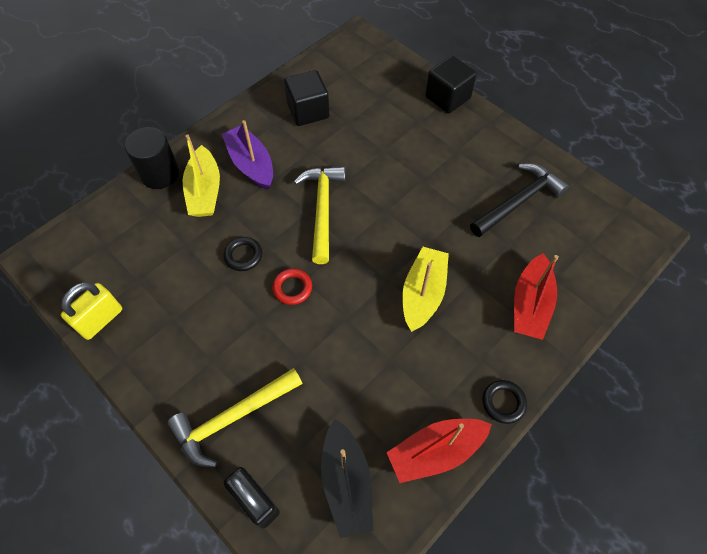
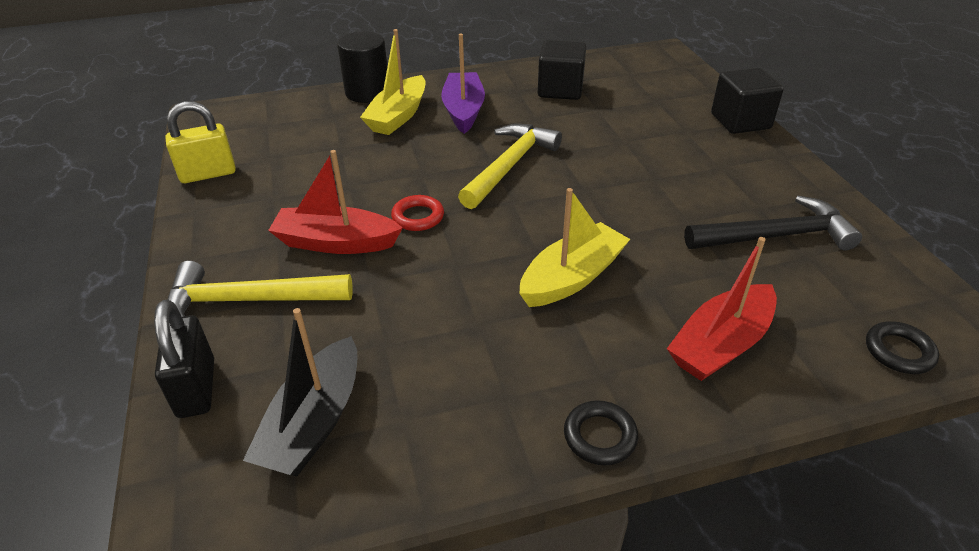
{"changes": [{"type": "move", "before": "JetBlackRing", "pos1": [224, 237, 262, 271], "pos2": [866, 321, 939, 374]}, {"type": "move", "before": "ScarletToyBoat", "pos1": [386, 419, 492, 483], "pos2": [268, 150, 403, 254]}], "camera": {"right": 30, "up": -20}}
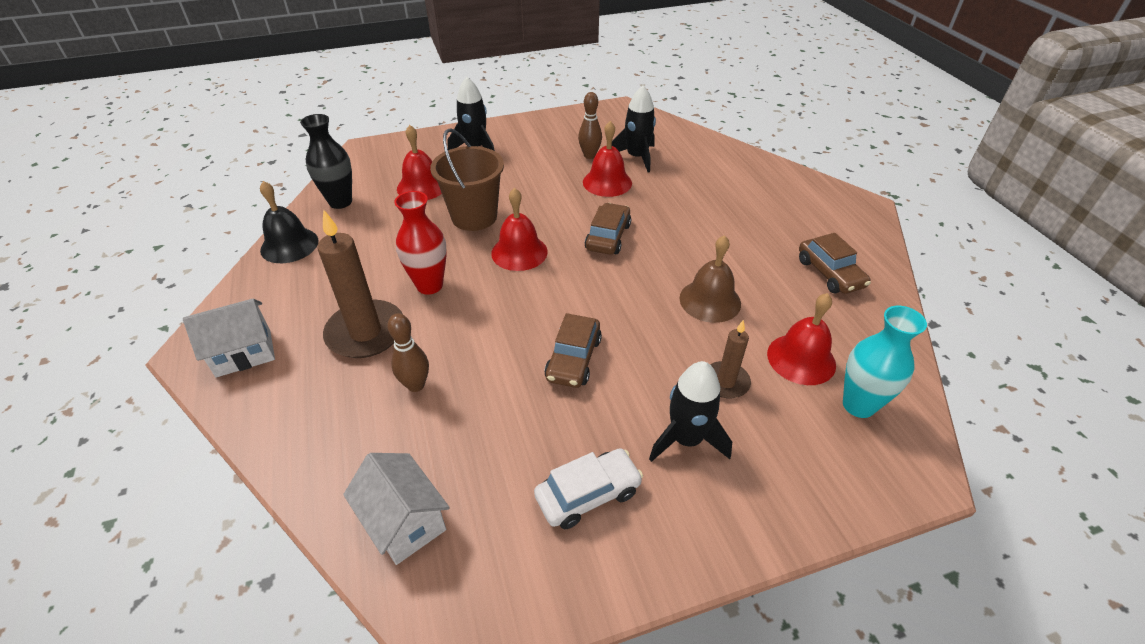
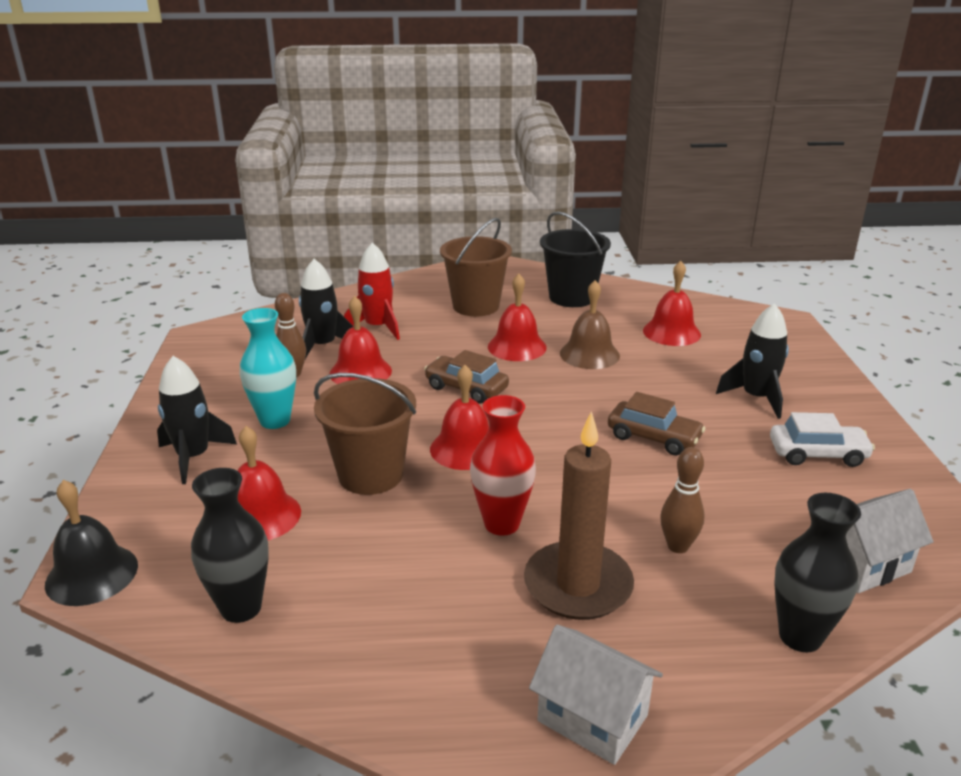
{"changes": [{"type": "move", "before": "JetBlackBell", "pos1": [260, 181, 319, 263], "pos2": [45, 480, 138, 606]}, {"type": "replace", "before": "RussetAutomobile", "after": "JetBlackSandBucket", "pos1": [799, 233, 871, 294], "pos2": [540, 211, 611, 307]}, {"type": "rotate", "before": "WhiteToyHouse", "pos1": [183, 298, 275, 377], "pos2": [529, 625, 663, 765], "turn": -45}, {"type": "move", "before": "AquaVase", "pos1": [843, 306, 927, 418], "pos2": [240, 308, 296, 429]}, {"type": "delete", "before": "RussetWaxCandle", "pos1": [710, 320, 751, 398]}, {"type": "rotate", "before": "WhiteAutomobile", "pos1": [534, 448, 643, 529], "pos2": [770, 412, 875, 467], "turn": 105}, {"type": "insert", "after": "RussetSandBucket", "pos2": [440, 218, 512, 316]}, {"type": "insert", "after": "ScarletSpaceship", "pos2": [344, 242, 400, 340]}, {"type": "insert", "after": "ScarletBell", "pos2": [488, 274, 547, 361]}, {"type": "insert", "after": "JetBlackVase", "pos2": [775, 493, 861, 652]}], "camera": {"right": -75, "up": -15}}
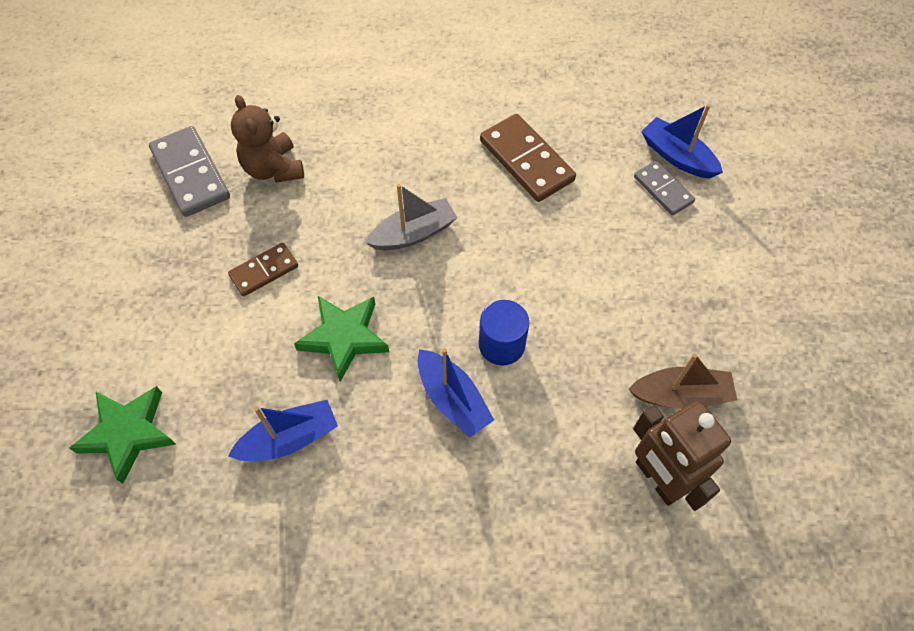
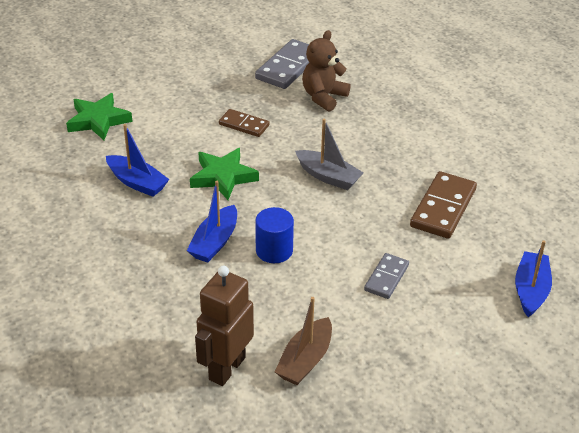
{"changes": [{"type": "move", "before": "GrayDominoTile", "pos1": [634, 161, 695, 215], "pos2": [364, 253, 409, 299]}, {"type": "rotate", "before": "RussetToyBoat", "pos1": [628, 354, 737, 409], "pos2": [275, 297, 332, 385], "turn": 60}], "camera": {"right": 60, "up": -20}}
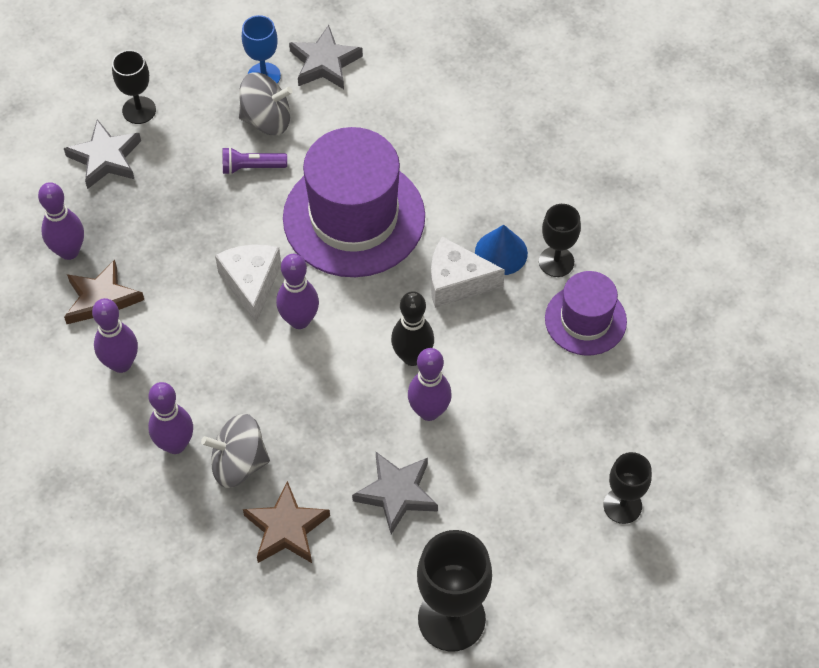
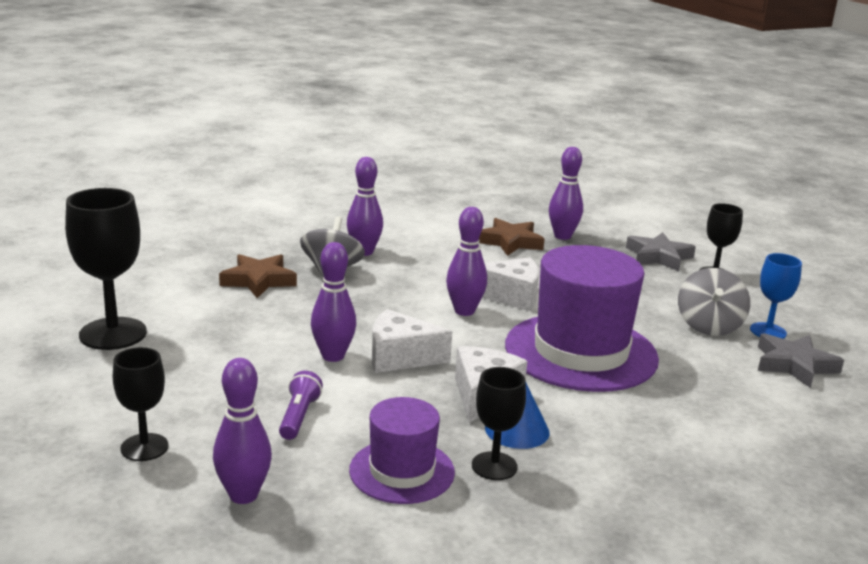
{"changes": [{"type": "move", "before": "PurpleFlashlight", "pos1": [222, 147, 287, 175], "pos2": [279, 371, 323, 440]}, {"type": "replace", "before": "JetBlackSkittle", "after": "WhiteCheeseWedge", "pos1": [391, 291, 434, 366], "pos2": [372, 309, 452, 373]}, {"type": "move", "before": "PurpleSkittle", "pos1": [92, 298, 138, 373], "pos2": [213, 358, 272, 504]}, {"type": "delete", "before": "GrayStarShape", "pos1": [352, 452, 438, 534]}], "camera": {"right": 100, "up": -35}}
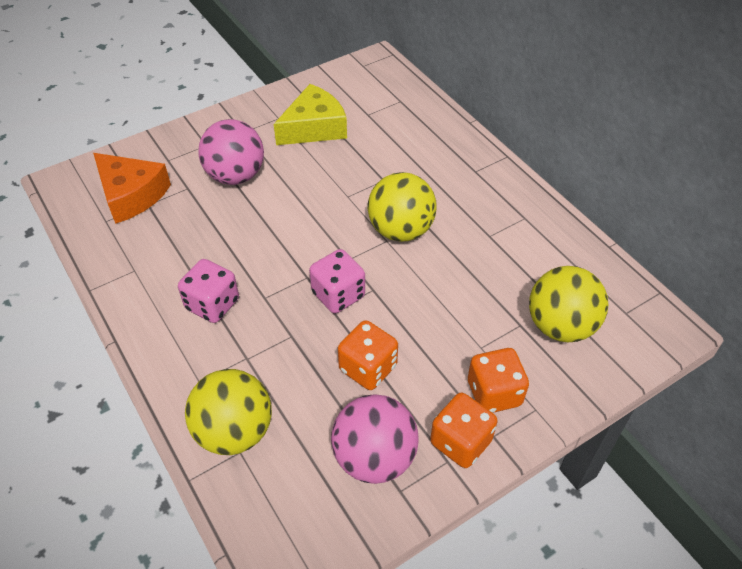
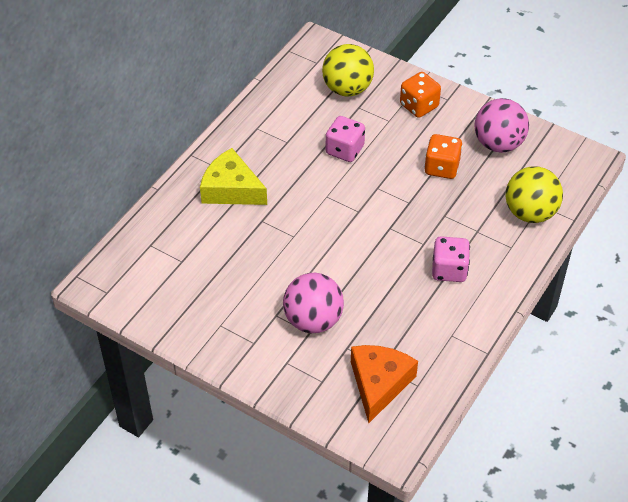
{"changes": [{"type": "move", "before": "GoldenCheeseWedge", "pos1": [274, 84, 347, 145], "pos2": [200, 148, 267, 205]}, {"type": "delete", "before": "GoldenBall", "pos1": [368, 172, 437, 242]}, {"type": "move", "before": "PinkDie", "pos1": [309, 249, 365, 313], "pos2": [326, 116, 365, 162]}, {"type": "delete", "before": "OrangeDie", "pos1": [430, 393, 498, 468]}], "camera": {"right": -115, "up": 0}}
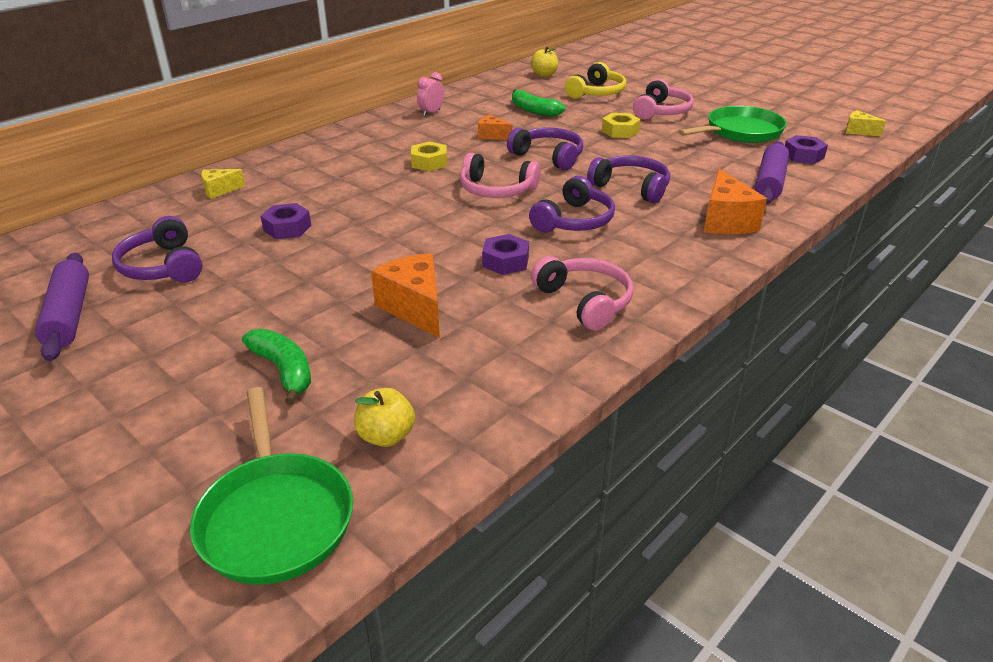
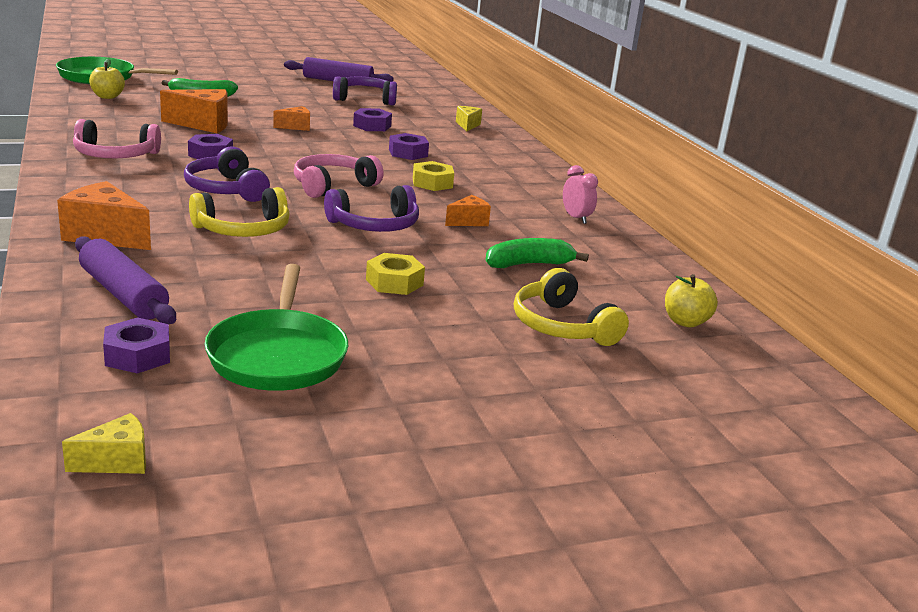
{"changes": [{"type": "delete", "before": "PinkHeadphones", "pos1": [633, 79, 694, 120]}, {"type": "recolor", "before": "PurpleHeadphones", "after": "GoldenHeadphones", "pos1": [587, 156, 670, 203], "pos2": [189, 187, 290, 237]}, {"type": "insert", "after": "OrangeCheeseWedge", "pos2": [273, 106, 310, 131]}, {"type": "insert", "after": "PurpleHexNut", "pos2": [389, 133, 429, 160]}], "camera": {"right": 115, "up": -10}}
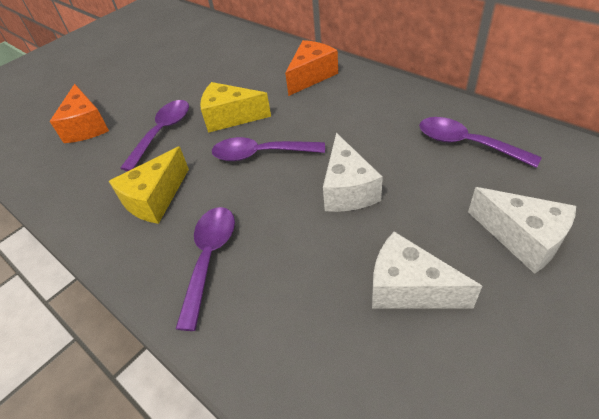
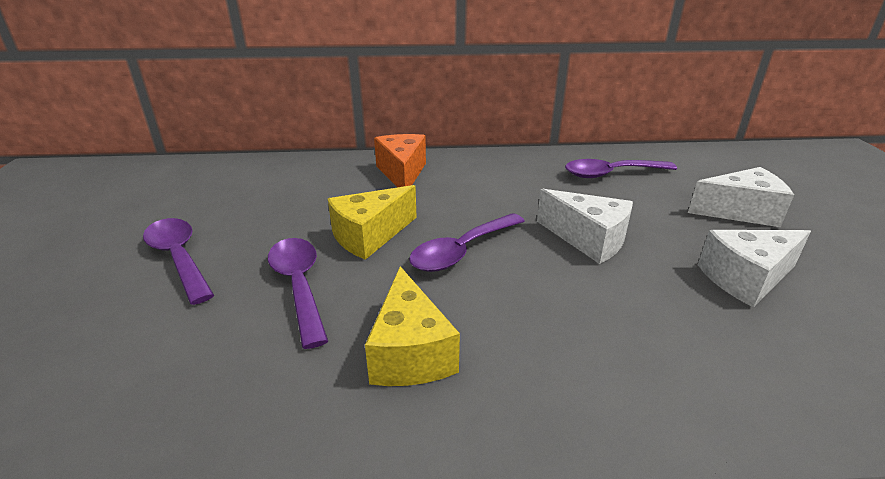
{"changes": [{"type": "delete", "before": "OrangeCheeseWedge", "pos1": [50, 84, 109, 143]}, {"type": "move", "before": "PurpleTeaspoon", "pos1": [176, 207, 235, 331], "pos2": [143, 218, 214, 305]}], "camera": {"right": -50, "up": -15}}
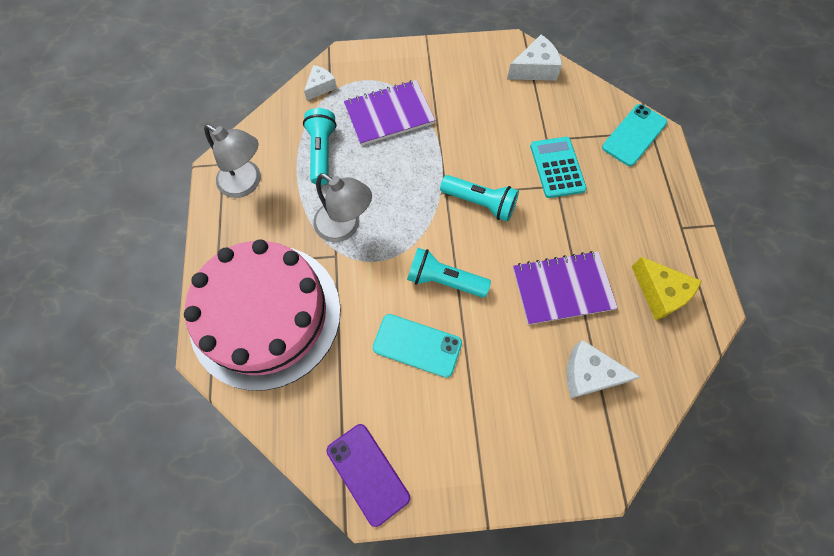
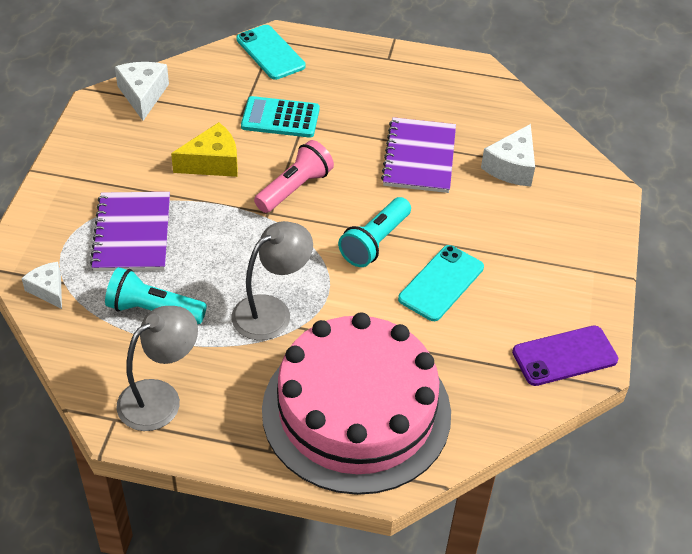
{"changes": [{"type": "recolor", "before": "AquaFlashlight", "after": "PinkFlashlight", "pos1": [440, 175, 519, 222], "pos2": [254, 140, 334, 213]}, {"type": "move", "before": "GoldenCheeseWedge", "pos1": [631, 257, 701, 320], "pos2": [171, 122, 238, 177]}], "camera": {"right": -75, "up": -20}}
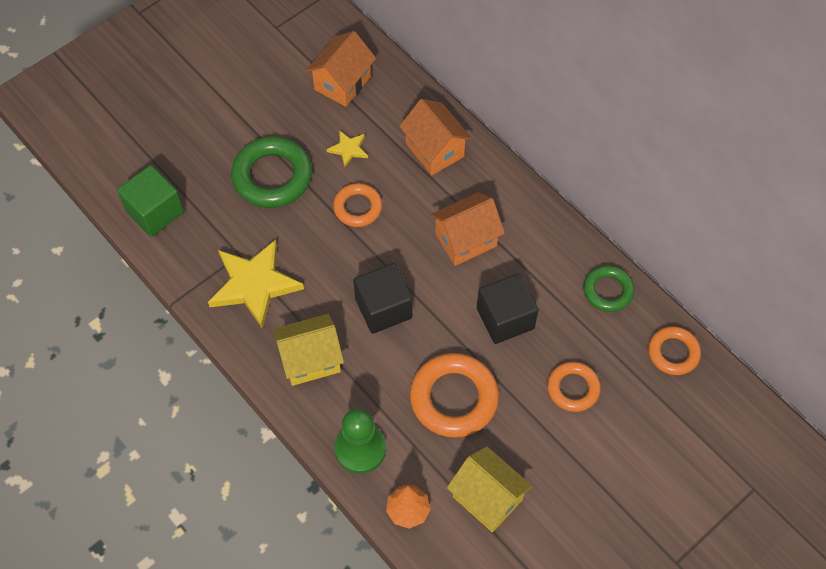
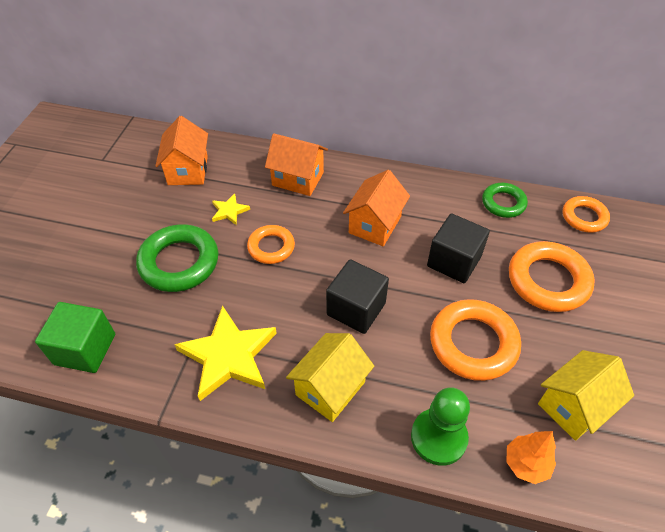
{"changes": [{"type": "resize", "before": "OrangeRing", "pos1": [547, 362, 601, 412], "pos2": [509, 241, 595, 312], "scale": 1.66}, {"type": "rotate", "before": "GoldenToyHouse", "pos1": [447, 446, 533, 532], "pos2": [538, 350, 634, 441], "turn": -45}], "camera": {"right": -35, "up": -10}}
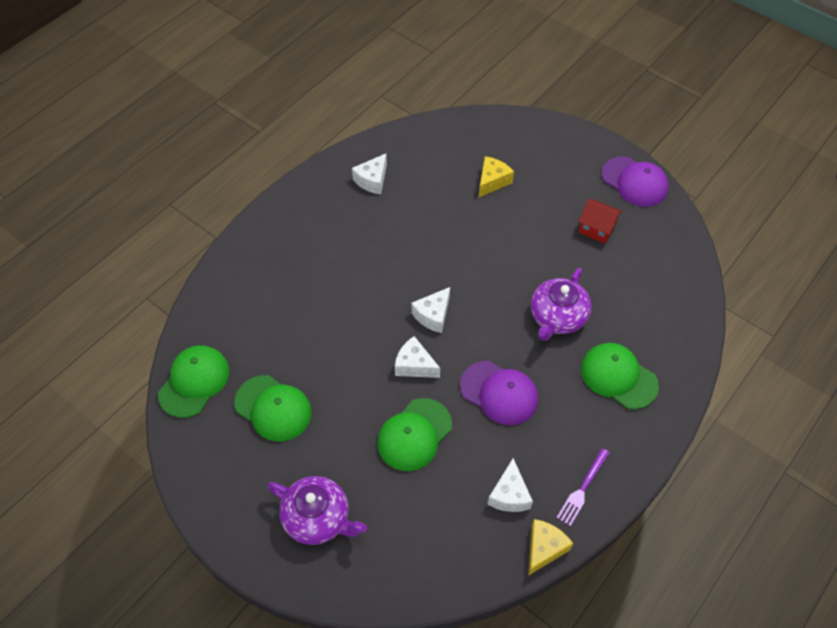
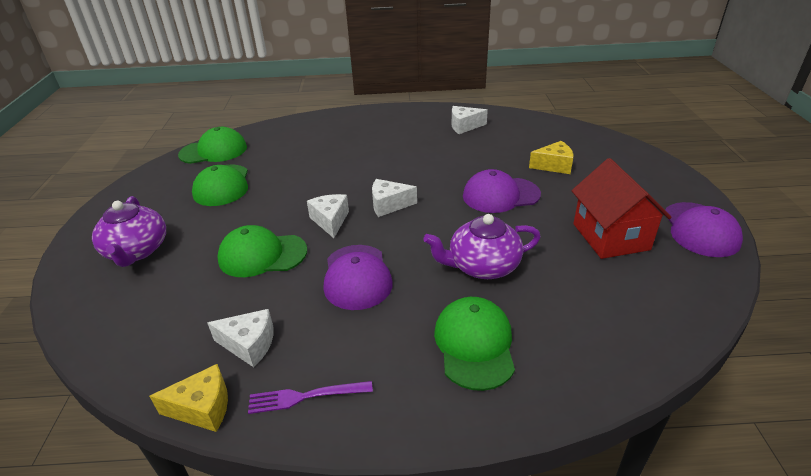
{"changes": [{"type": "resize", "before": "ScarletToyHouse", "pos1": [578, 199, 622, 244], "pos2": [572, 158, 672, 259], "scale": 1.67}, {"type": "rotate", "before": "WhiteCheeseWedge", "pos1": [487, 458, 533, 512], "pos2": [207, 309, 274, 367], "turn": -135}, {"type": "insert", "after": "PurplePeakedCap", "pos2": [463, 169, 541, 213]}], "camera": {"right": 50, "up": -20}}
